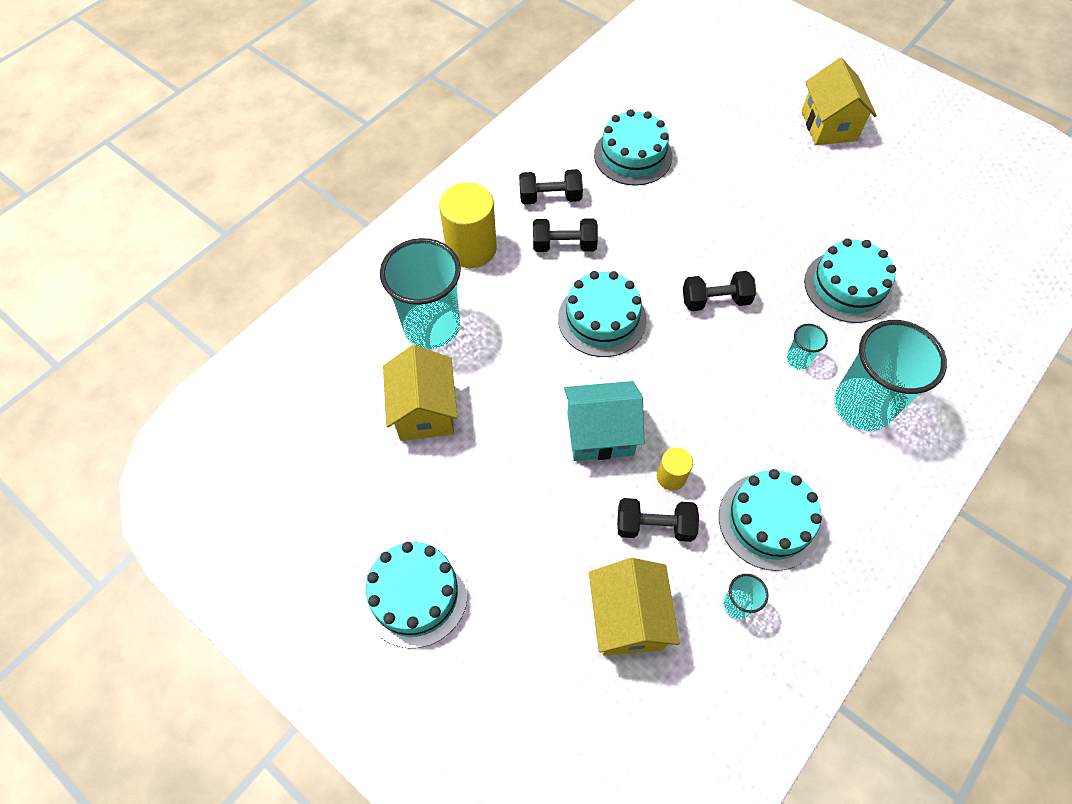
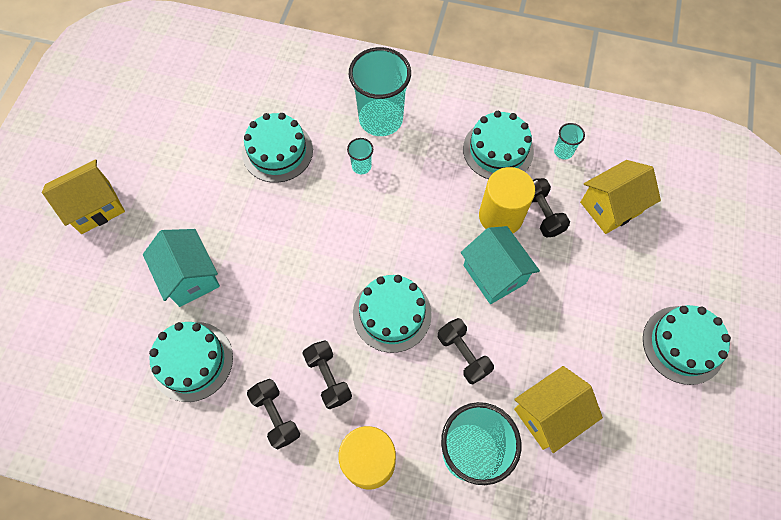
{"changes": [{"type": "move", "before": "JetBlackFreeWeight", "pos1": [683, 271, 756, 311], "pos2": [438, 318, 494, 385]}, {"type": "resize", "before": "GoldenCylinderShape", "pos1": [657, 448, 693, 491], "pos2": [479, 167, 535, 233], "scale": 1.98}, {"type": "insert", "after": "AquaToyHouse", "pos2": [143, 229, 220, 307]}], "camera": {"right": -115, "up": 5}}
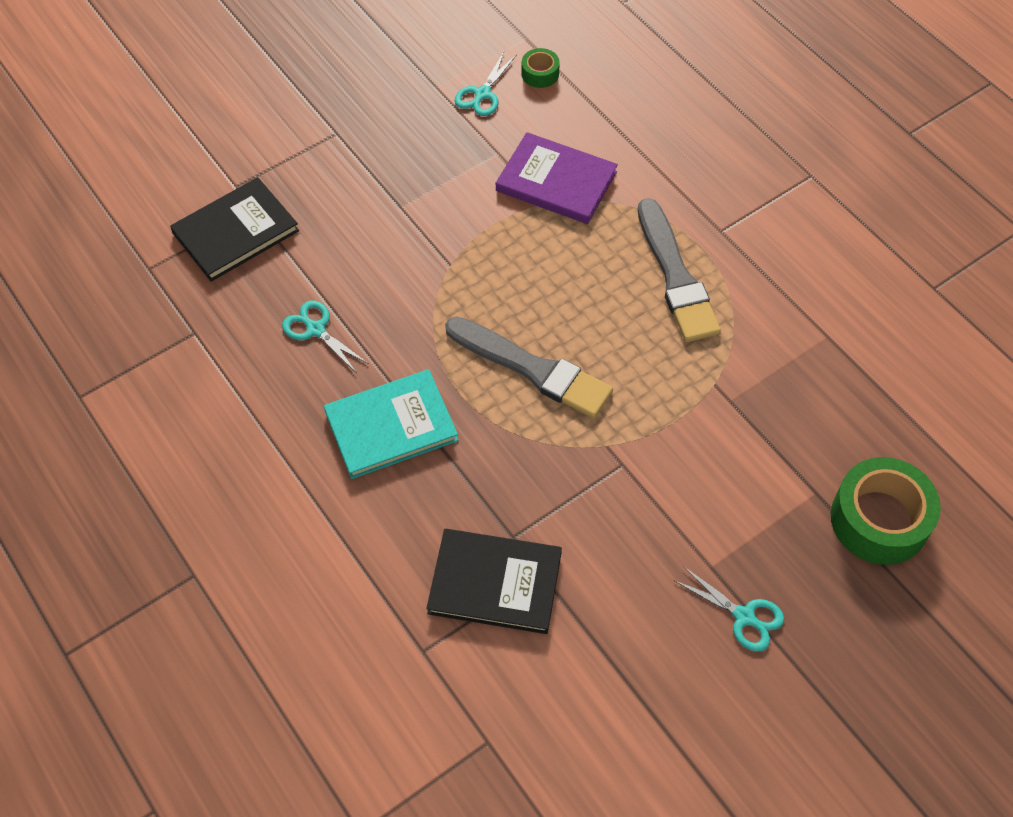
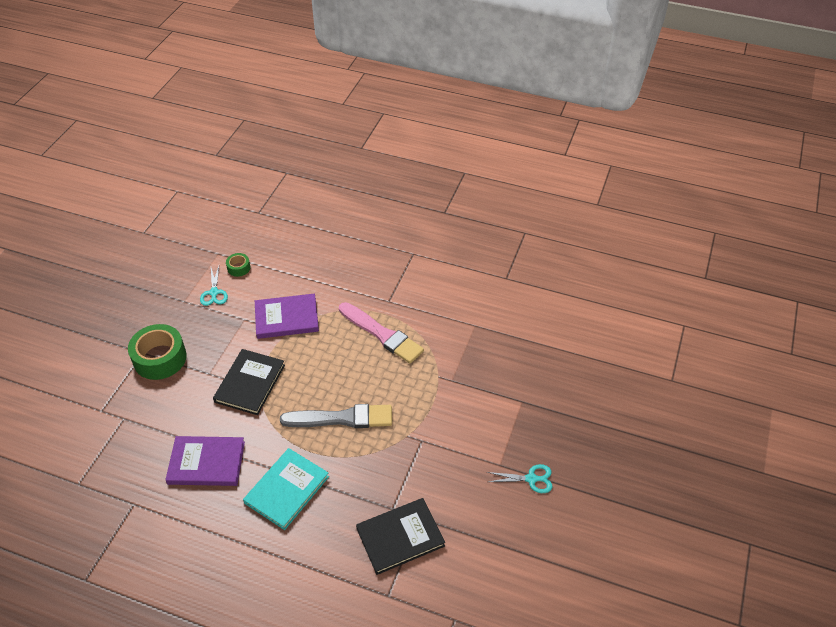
{"changes": [{"type": "move", "before": "JetBlackBook", "pos1": [170, 177, 299, 282], "pos2": [213, 349, 285, 415]}, {"type": "recolor", "before": "GrayPaintbrush", "after": "PinkPaintbrush", "pos1": [638, 198, 721, 342], "pos2": [339, 302, 424, 364]}, {"type": "replace", "before": "AquaScissors", "after": "PurpleBook", "pos1": [282, 301, 369, 373], "pos2": [165, 436, 245, 486]}, {"type": "move", "before": "LeafGreenTape", "pos1": [831, 457, 941, 565], "pos2": [128, 324, 187, 380]}], "camera": {"right": -35, "up": -10}}
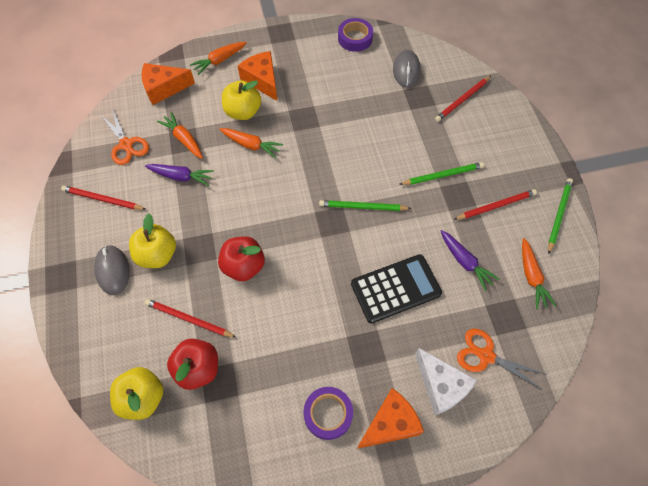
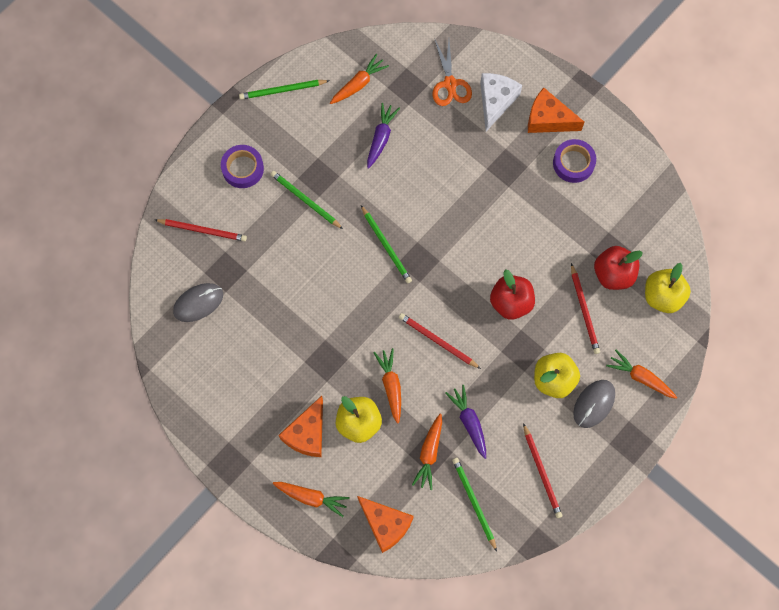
{"changes": [{"type": "move", "before": "PurpleTape", "pos1": [338, 18, 373, 52], "pos2": [221, 145, 264, 188]}, {"type": "replace", "before": "OrangeScissors", "after": "LeafGreenLeadPencil", "pos1": [101, 108, 149, 165], "pos2": [452, 458, 497, 551]}, {"type": "move", "before": "ScarletLeadPencil", "pos1": [453, 189, 537, 220], "pos2": [399, 313, 481, 369]}, {"type": "delete", "before": "JetBlackPocketCalculator", "pos1": [351, 254, 442, 323]}, {"type": "insert", "after": "OrangeToyCarrot", "pos2": [606, 350, 677, 399]}], "camera": {"right": -125, "up": 10}}
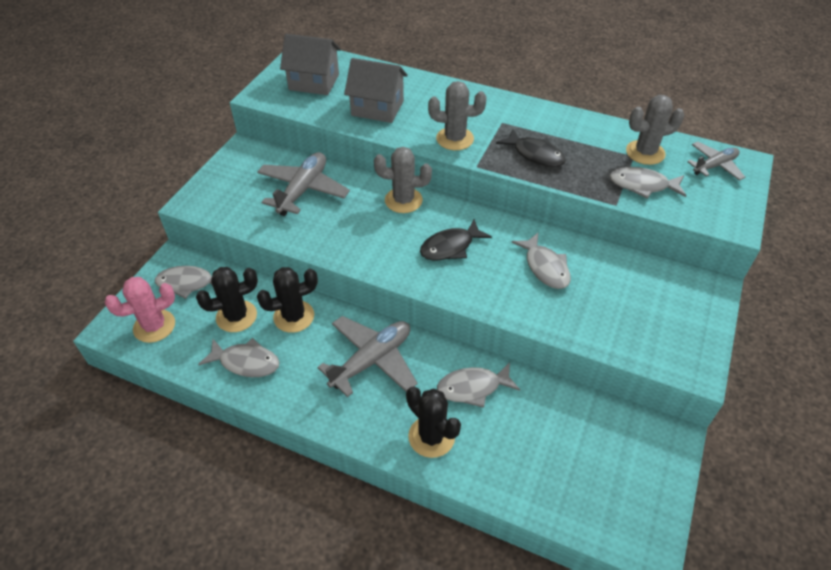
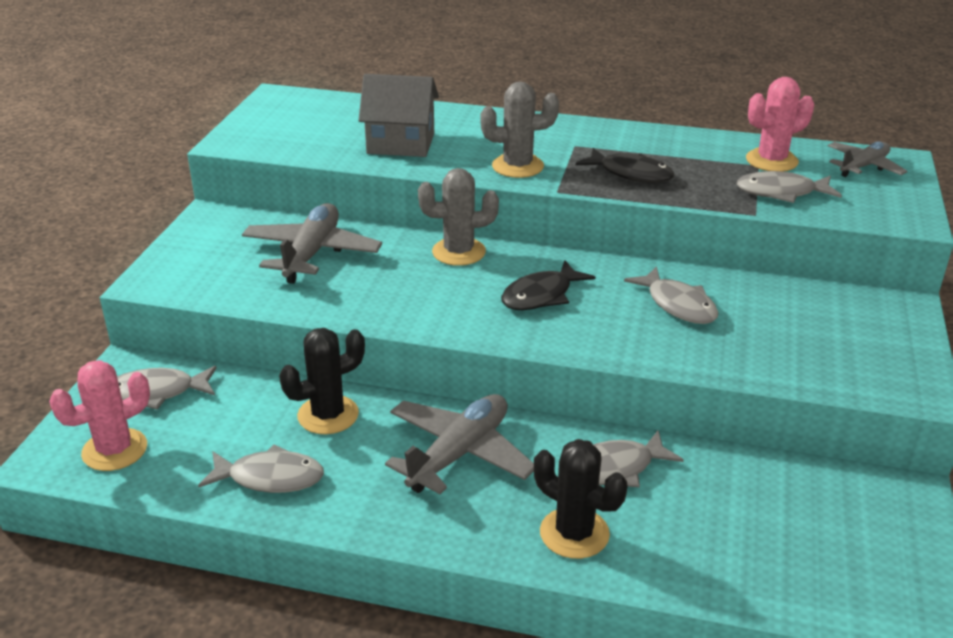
{"changes": [{"type": "delete", "before": "GrayToyHouse", "pos1": [280, 34, 341, 95]}, {"type": "recolor", "before": "GraySaguaroCactus", "after": "PinkSaguaroCactus", "pos1": [626, 95, 684, 165], "pos2": [746, 77, 814, 172]}, {"type": "delete", "before": "JetBlackSaguaroCactus", "pos1": [196, 267, 258, 332]}], "camera": {"right": -10, "up": -15}}
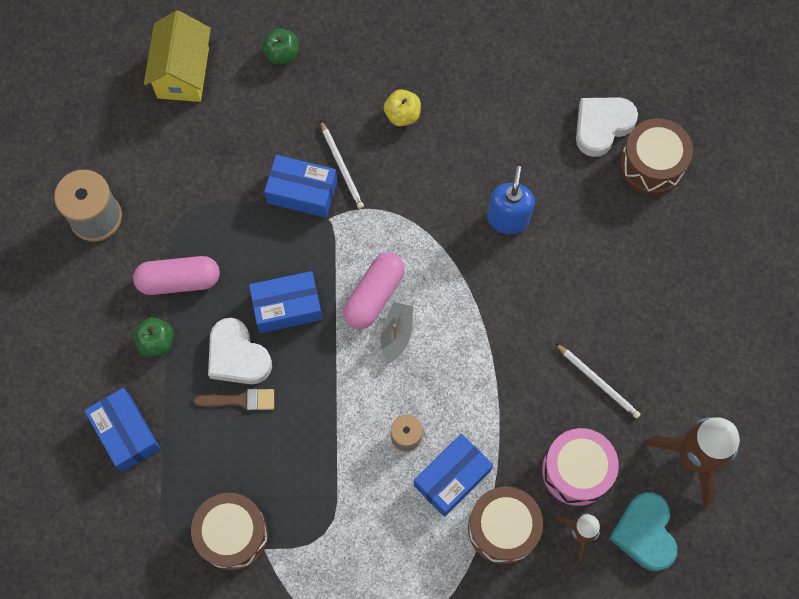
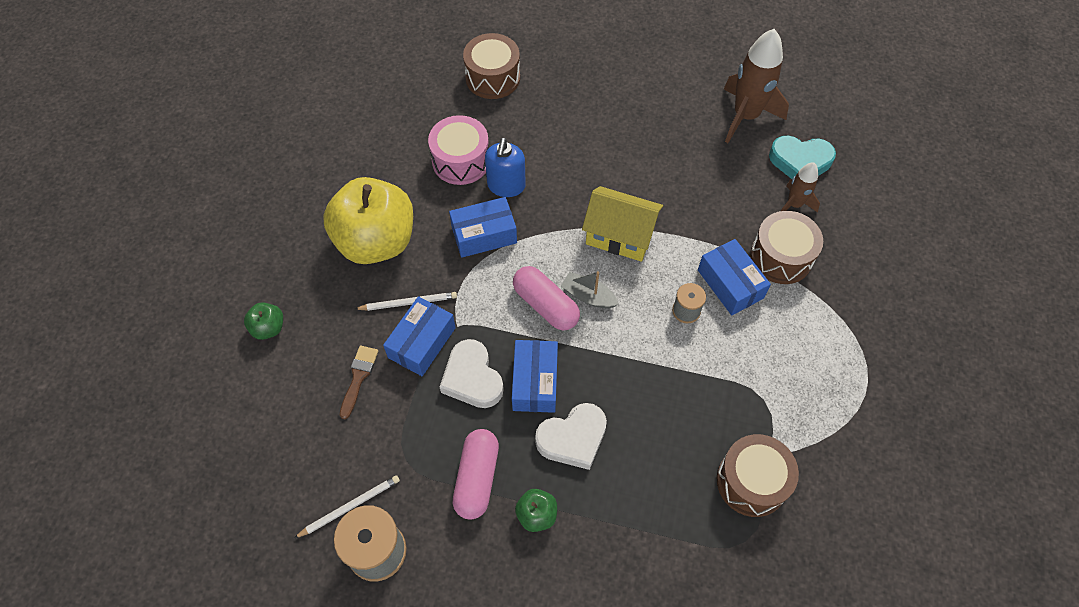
{"changes": [{"type": "move", "before": "GoldenToyHouse", "pos1": [144, 10, 211, 102], "pos2": [582, 186, 663, 262]}, {"type": "resize", "before": "GoldenToyApple", "pos1": [384, 89, 421, 126], "pos2": [323, 177, 413, 264], "scale": 2.42}, {"type": "move", "before": "WhiteLoveHeart", "pos1": [576, 97, 638, 157], "pos2": [440, 339, 504, 408]}, {"type": "rotate", "before": "RoyalBluePumpBottle", "pos1": [487, 166, 535, 234], "pos2": [485, 138, 526, 197], "turn": -105}, {"type": "move", "before": "WhiteLeadPencil", "pos1": [555, 343, 641, 419], "pos2": [294, 475, 400, 538]}, {"type": "move", "before": "RoyalBlueParcel", "pos1": [84, 388, 161, 472], "pos2": [449, 197, 517, 258]}, {"type": "move", "before": "RussetPaintbrush", "pos1": [194, 389, 274, 411], "pos2": [340, 346, 378, 419]}, {"type": "move", "before": "PinkSnareDrum", "pos1": [542, 428, 619, 506], "pos2": [428, 115, 489, 185]}], "camera": {"right": -75, "up": -10}}
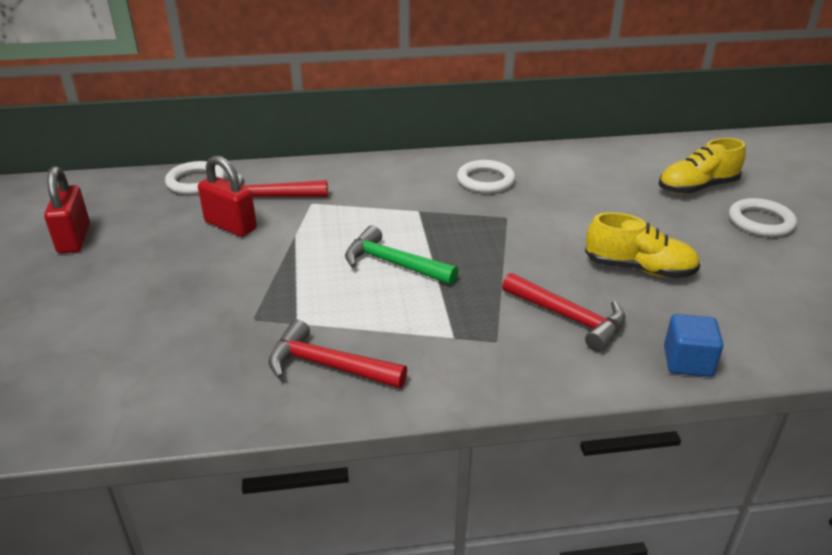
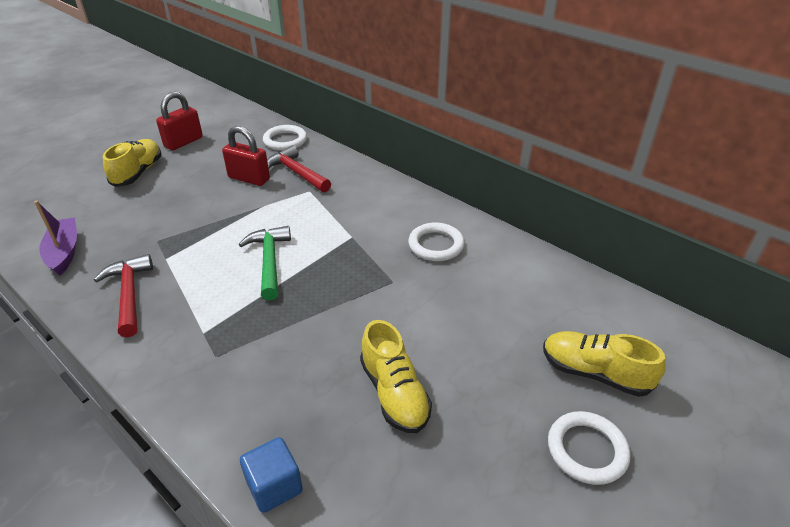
{"changes": [{"type": "rotate", "before": "ScarletSmallLock", "pos1": [198, 156, 257, 237], "pos2": [222, 126, 270, 186], "turn": -60}, {"type": "delete", "before": "ScarletCarpenter'sHammer", "pos1": [502, 273, 626, 352]}, {"type": "insert", "after": "GoldenLaceUpShoe", "pos2": [103, 139, 161, 187]}, {"type": "insert", "after": "PurpleToyBoat", "pos2": [34, 201, 77, 275]}], "camera": {"right": 50, "up": 5}}
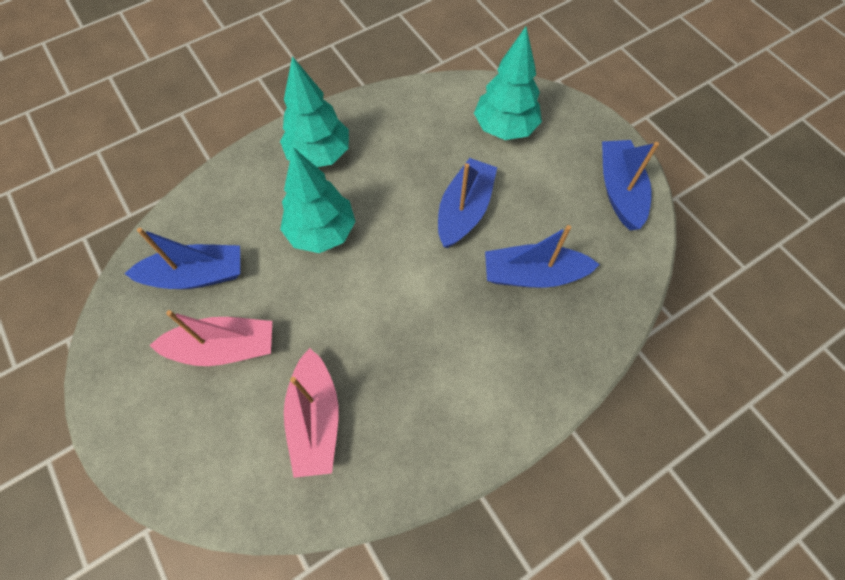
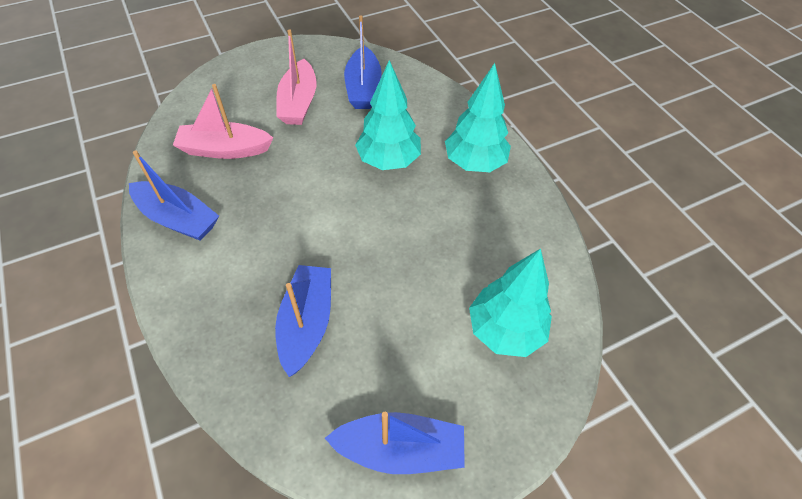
{"changes": [{"type": "move", "before": "RoyalBlueToyBoat", "pos1": [438, 158, 497, 248], "pos2": [129, 151, 219, 241]}], "camera": {"right": 95, "up": -10}}
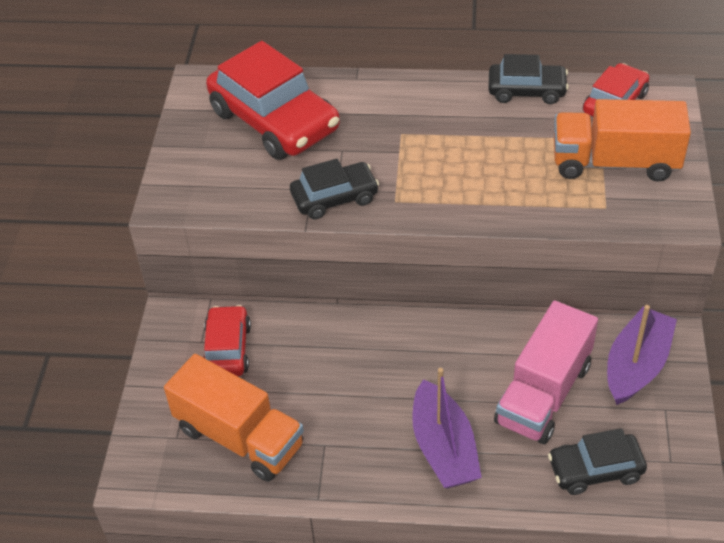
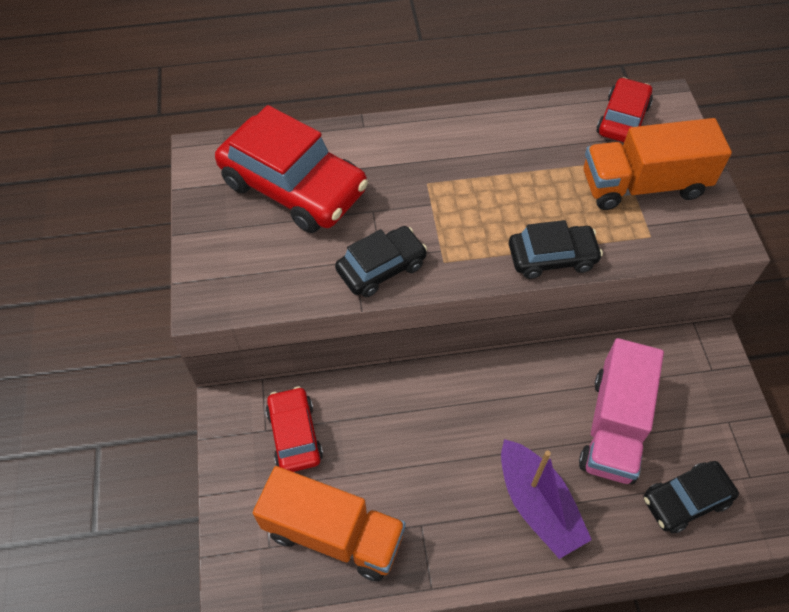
{"changes": [{"type": "move", "before": "JetBlackAutomobile", "pos1": [488, 54, 569, 104], "pos2": [509, 220, 603, 279]}, {"type": "delete", "before": "PurpleToyBoat", "pos1": [607, 305, 677, 405]}], "camera": {"right": -15, "up": 10}}
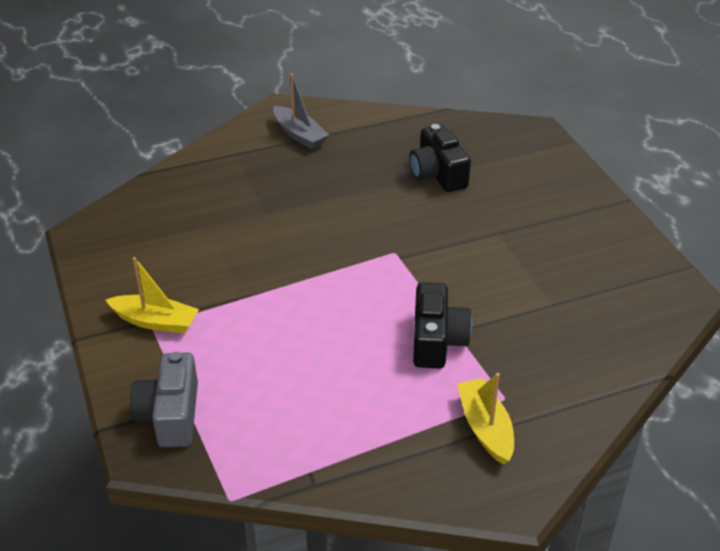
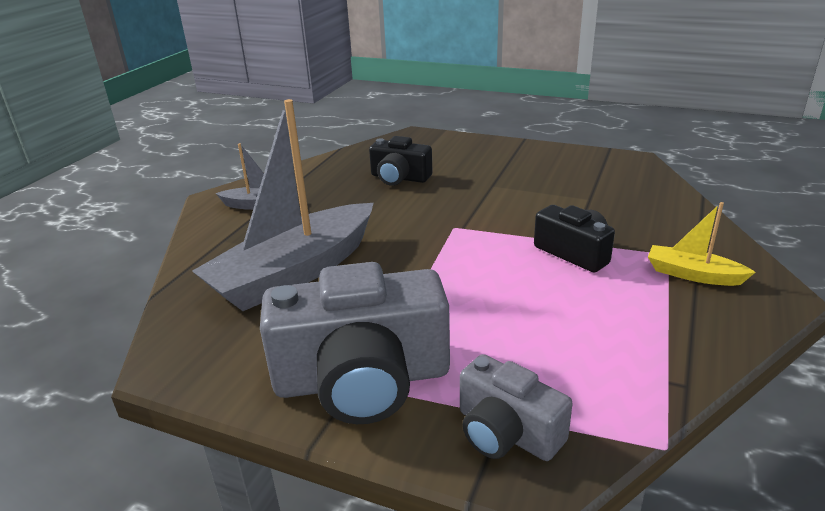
{"changes": [{"type": "replace", "before": "GoldenToyBoat", "after": "GrayPhotoCamera", "pos1": [106, 257, 199, 334], "pos2": [260, 262, 450, 424]}, {"type": "insert", "after": "GrayToyBoat", "pos2": [192, 99, 374, 311]}], "camera": {"right": -45, "up": -10}}
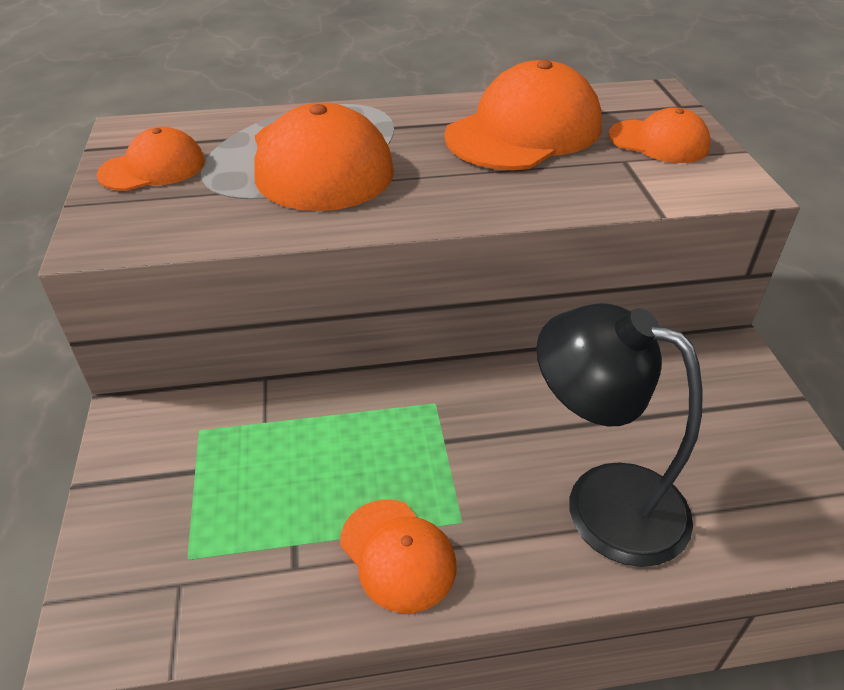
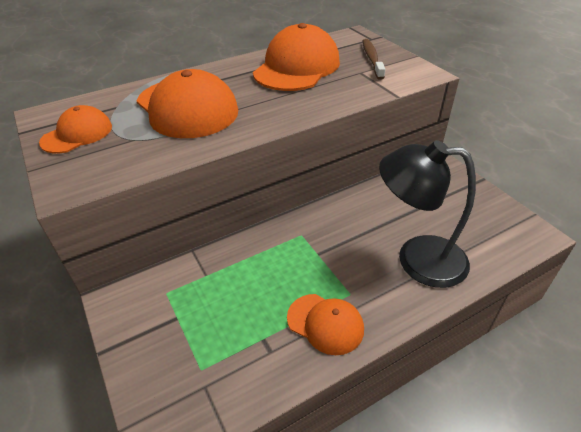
{"changes": [{"type": "replace", "before": "OrangePeakedCap", "after": "RussetToothBrush", "pos1": [609, 107, 711, 163], "pos2": [363, 39, 385, 80]}], "camera": {"right": -20, "up": 0}}
